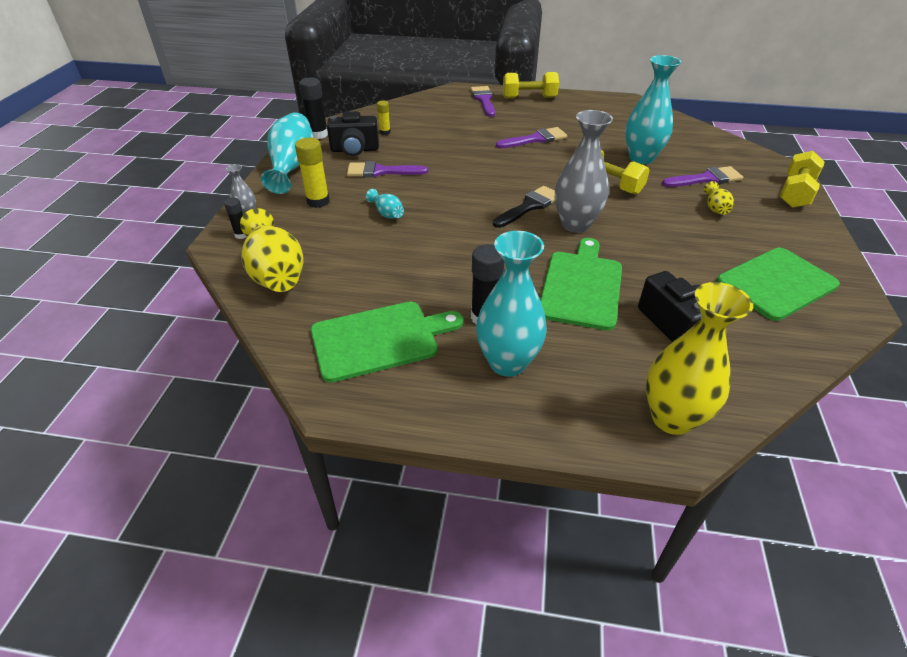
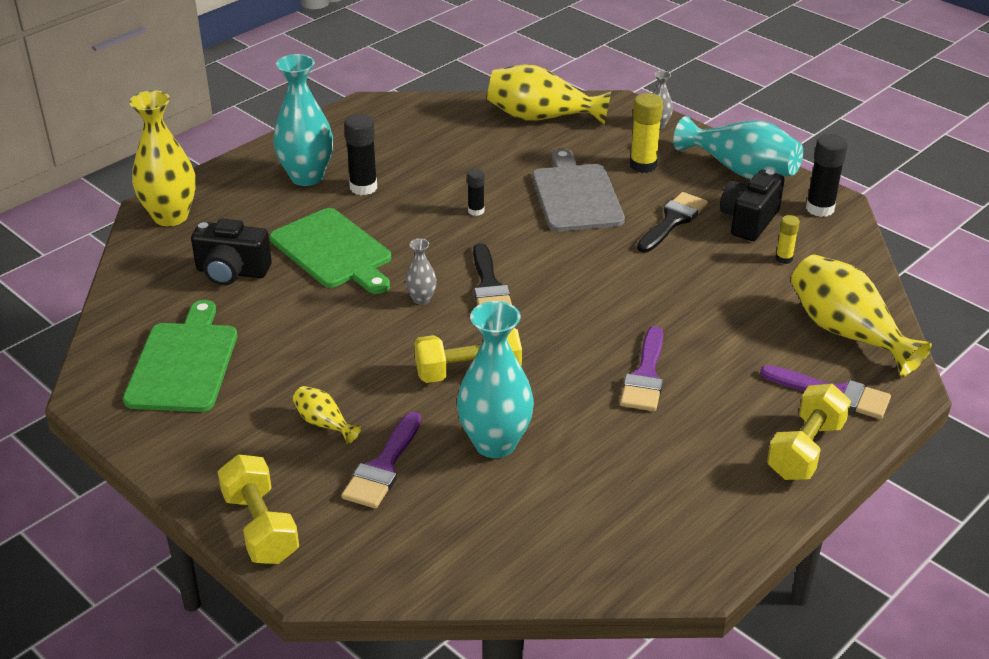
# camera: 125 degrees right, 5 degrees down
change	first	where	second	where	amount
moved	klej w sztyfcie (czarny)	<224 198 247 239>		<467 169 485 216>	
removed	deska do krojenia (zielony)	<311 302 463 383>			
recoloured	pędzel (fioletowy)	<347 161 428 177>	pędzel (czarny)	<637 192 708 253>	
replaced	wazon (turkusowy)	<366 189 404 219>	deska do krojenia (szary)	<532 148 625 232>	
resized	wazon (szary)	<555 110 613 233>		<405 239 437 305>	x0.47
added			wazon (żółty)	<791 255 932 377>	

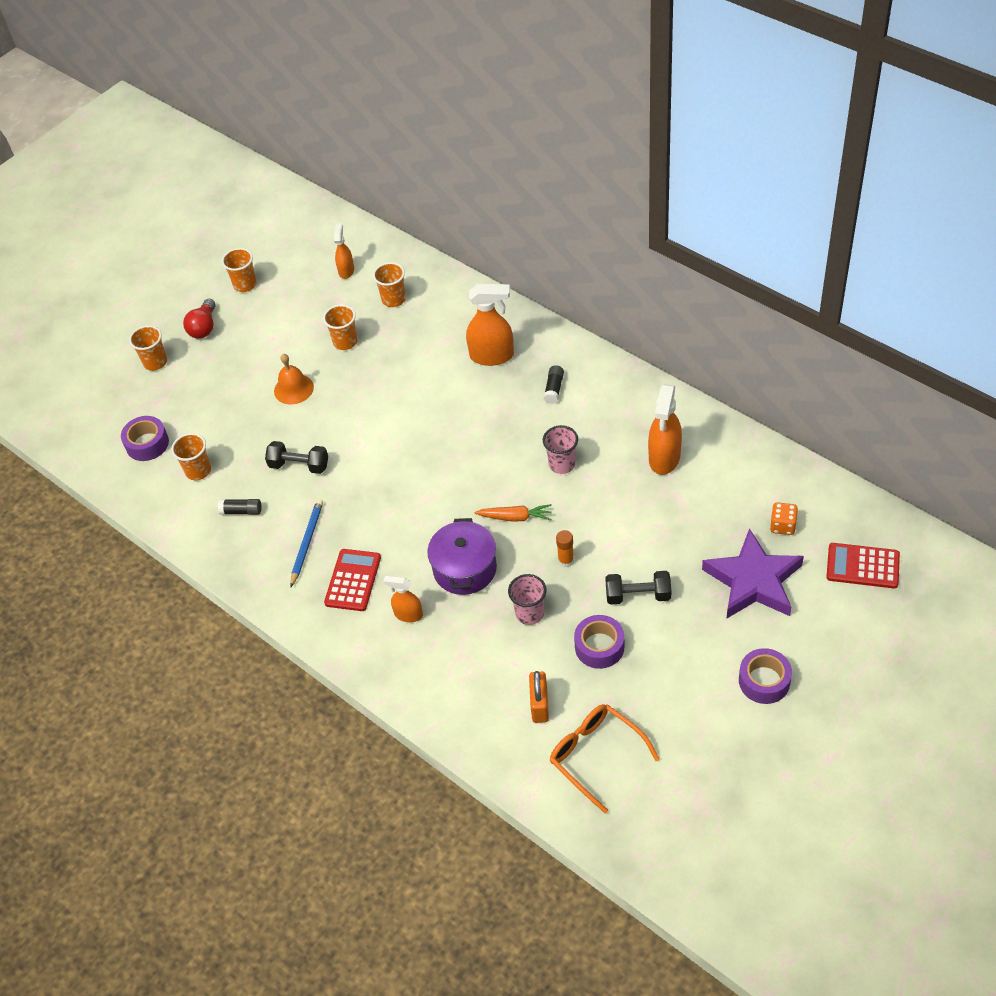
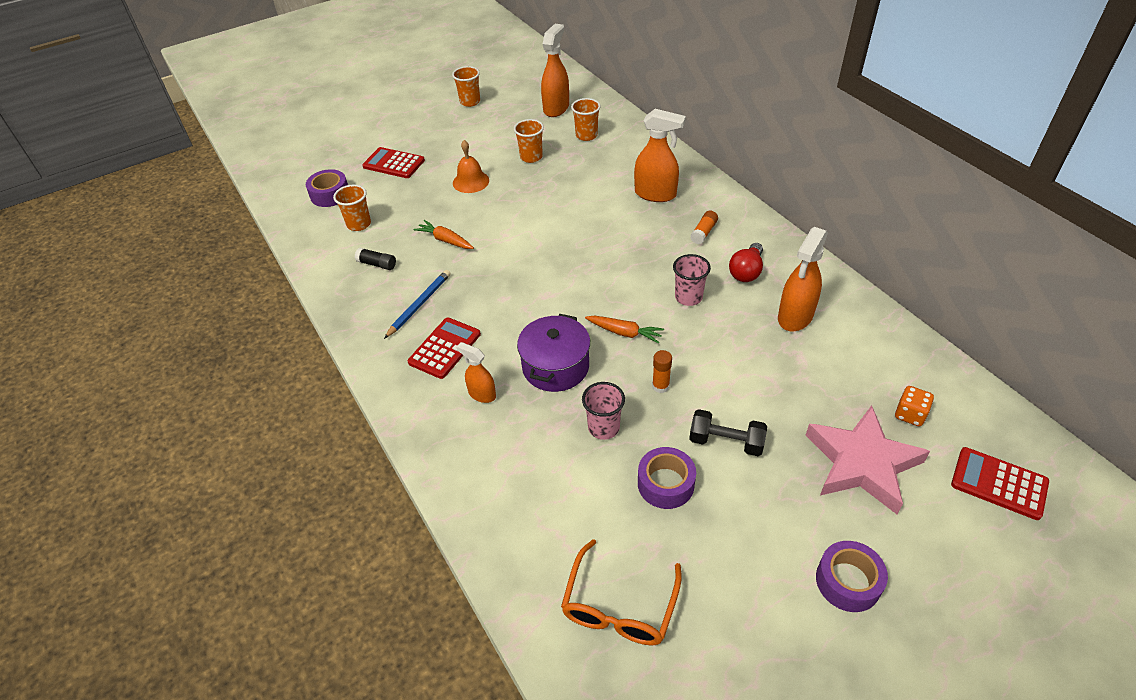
# camera: 15 degrees right, 5 degrees down
change	first	where	second	where	amount
removed	szklanka (pomarańczowy)	<129 325 167 371>			
moved	żarówka (czerwony)	<183 299 215 339>		<729 243 763 282>	
replaced	hantel (czarny)	<265 441 328 474>	marchewka (pomarańczowy)	<413 220 474 249>	
resized	spryskiwacz (pomarańczowy)	<334 223 354 279>		<541 24 569 117>	x1.70
removed	kłódka (pomarańczowy)	<529 671 549 723>			
recoloured	klej w sztyfcie (czarny)	<543 365 564 404>	klej w sztyfcie (pomarańczowy)	<690 211 718 244>	
turned	okulary (pomarańczowy)	<549 704 660 813>		<561 539 682 645>	135 degrees counterclockwise
recoloured	gwiazda (fioletowy)	<702 528 804 618>	gwiazda (różowy)	<806 405 930 514>	
added			kalkulator (czerwony)	<362 147 425 178>	

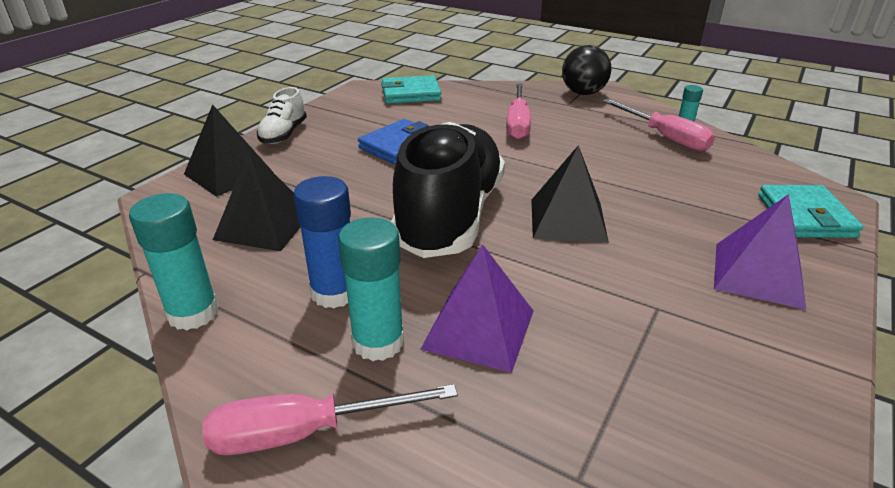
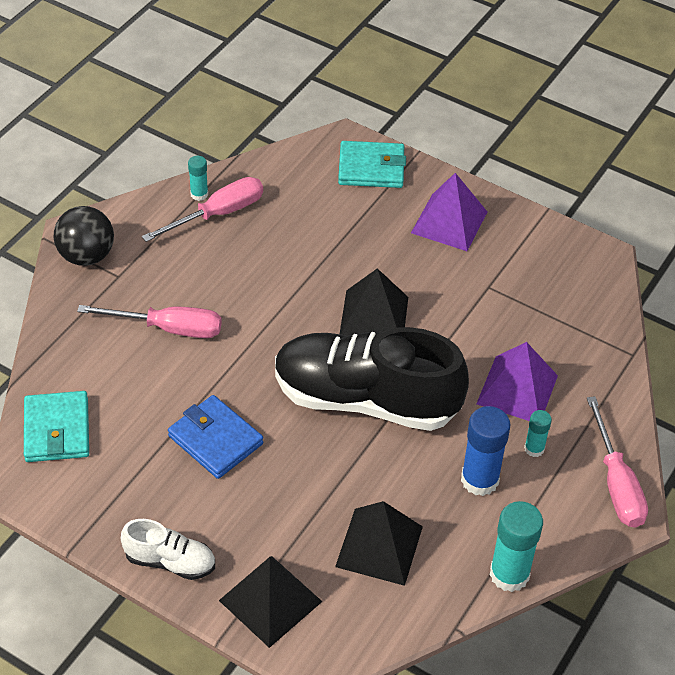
# camera: 90 degrees left, 15 degrees up
change	first	where	second	where	amount
resized	klej w sztyfcie (turkusowy)	<338 217 404 361>		<524 410 552 457>	x0.54

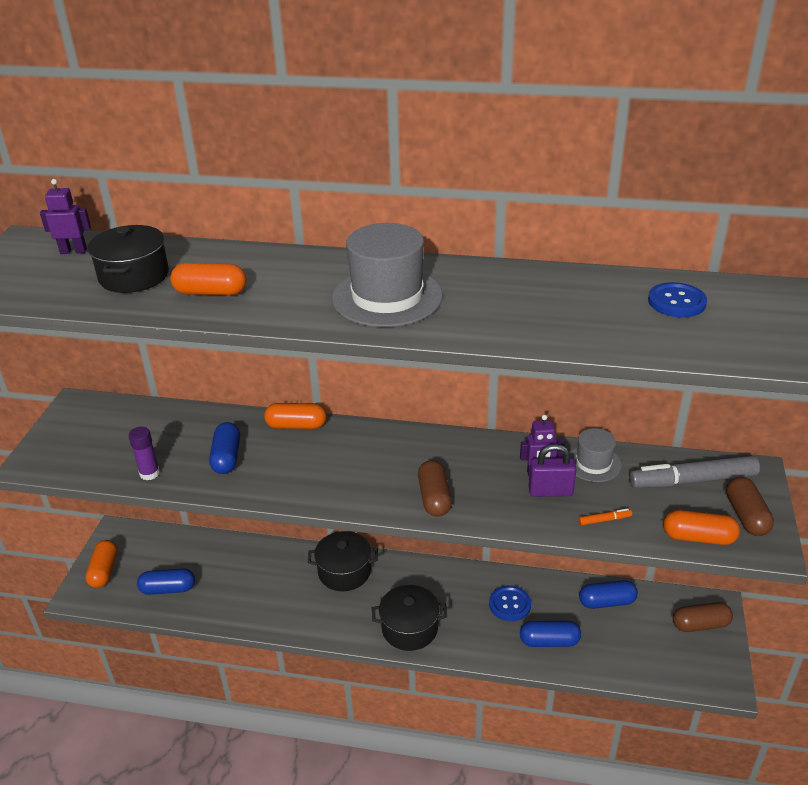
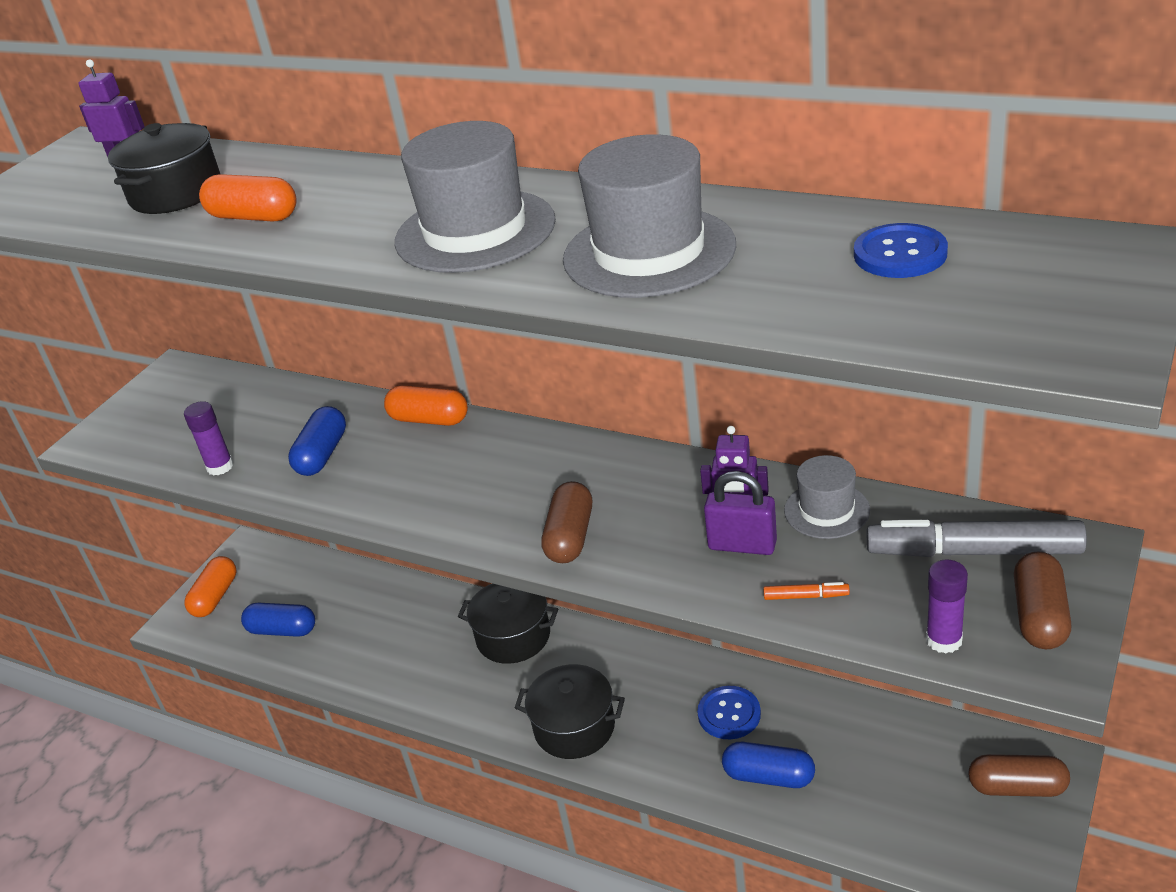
# camera: 20 degrees right, 0 degrees up
change	first	where	second	where	amount
removed	kapsułka (niebieski)	<579 580 638 609>			
replaced	kapsułka (pomarańczowy)	<663 510 740 545>	klej w sztyfcie (fioletowy)	<926 559 968 654>	
added			kapelusz (szary)	<563 134 736 298>	

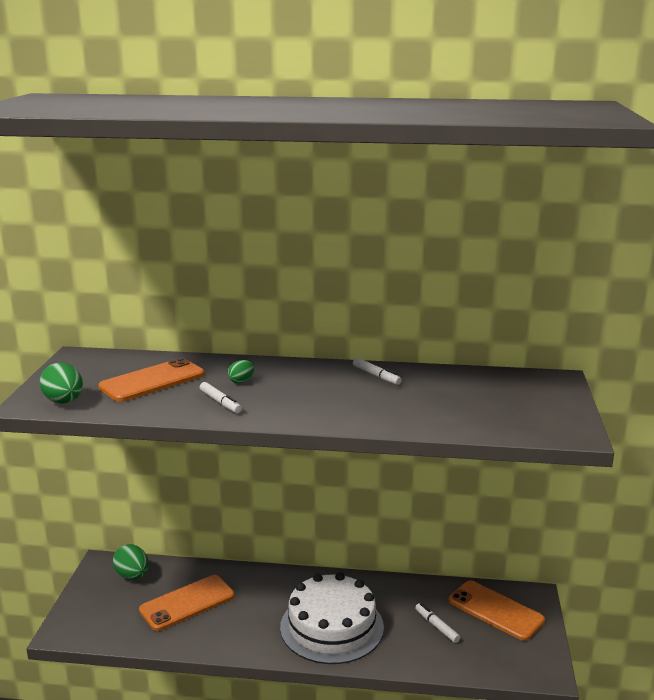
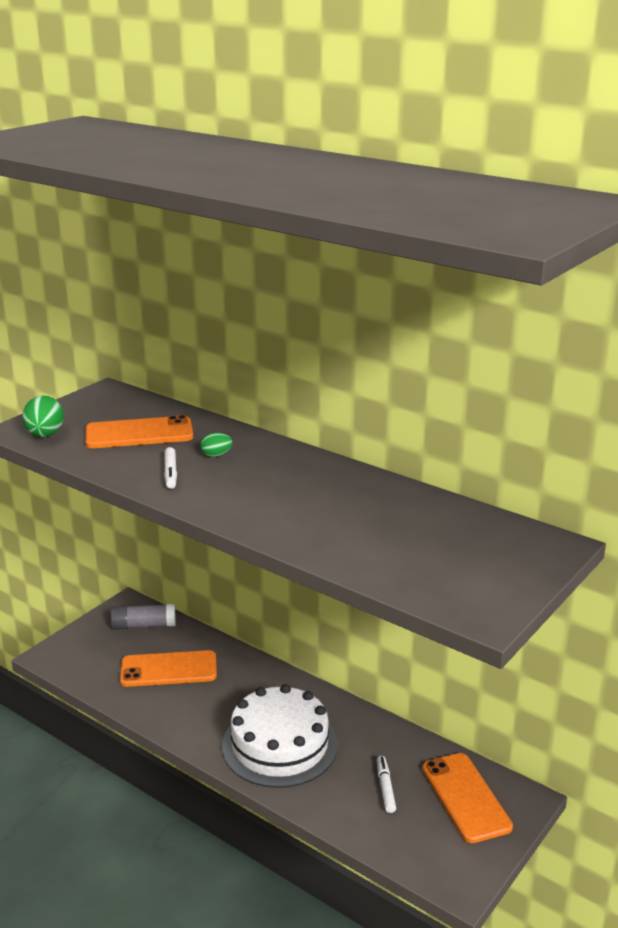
# camera: 30 degrees right, 5 degrees up
change	first	where	second	where	amount
replaced	jajko (zielony)	<113 544 149 579>	klej w sztyfcie (szary)	<110 604 176 630>	
removed	flamaster (biały)	<353 358 401 385>			

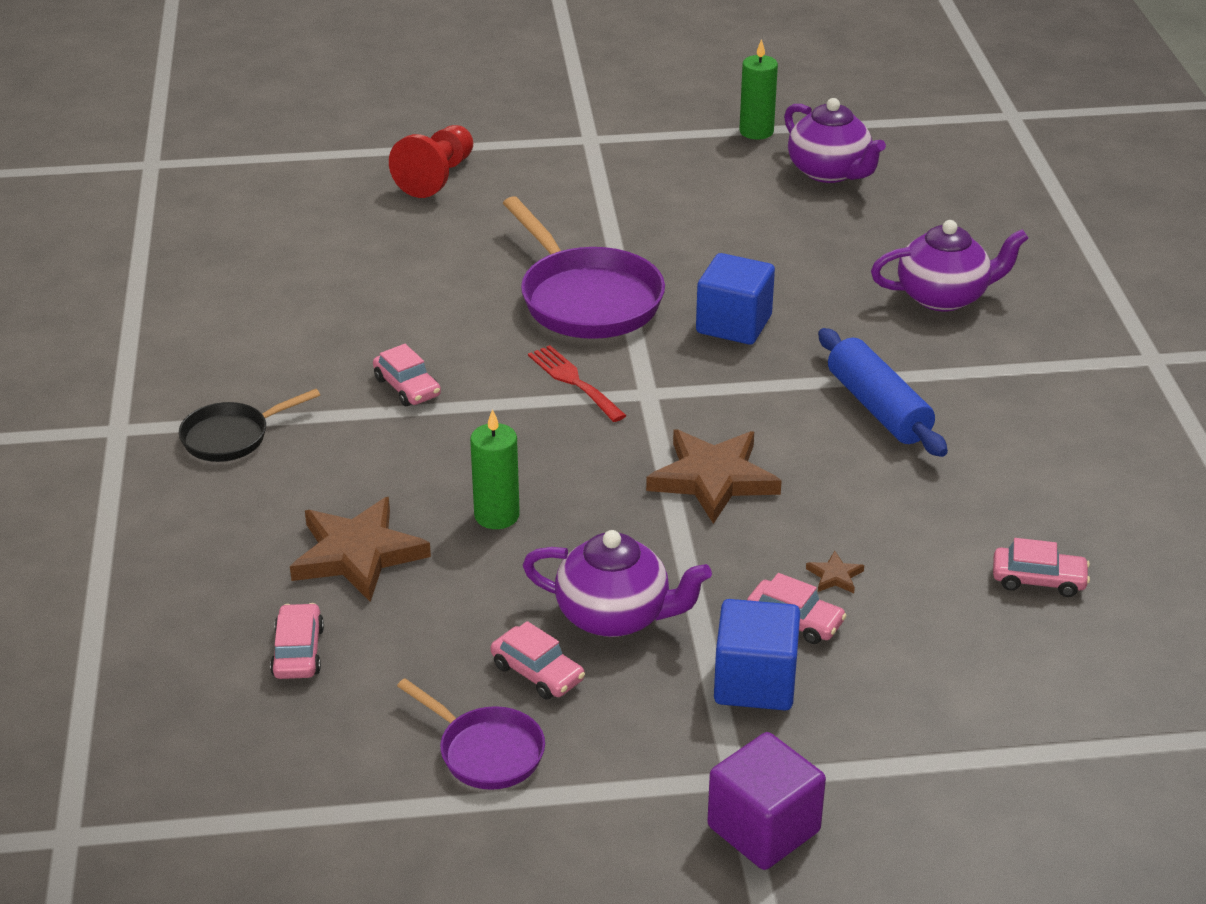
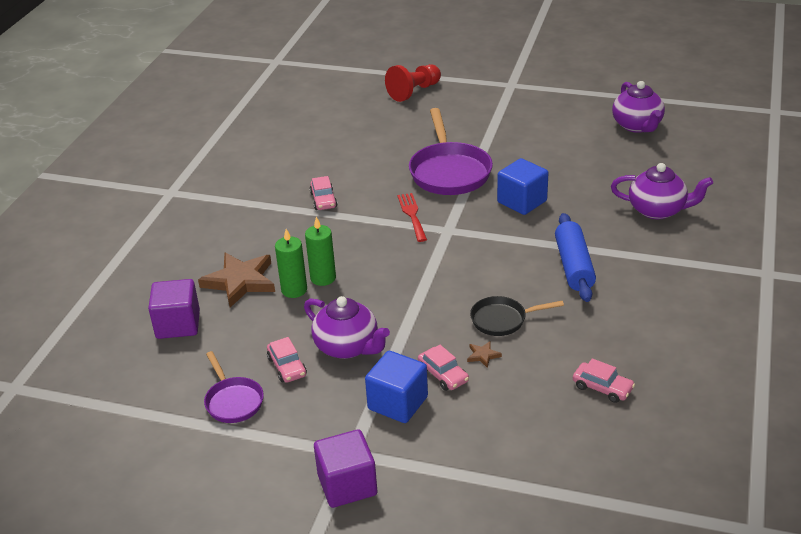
# camera: 25 degrees right, 0 degrees up
change	first	where	second	where	amount
moved	patelnia (czarny)	<179 389 320 462>		<470 296 564 336>	
replaced	samochód (różowy)	<270 603 324 679>	sześcian (fioletowy)	<148 279 200 339>	
removed	gwiazda (brązowy)	<646 429 782 524>			
moved	świeca (zielony)	<739 39 778 140>		<275 229 307 298>	

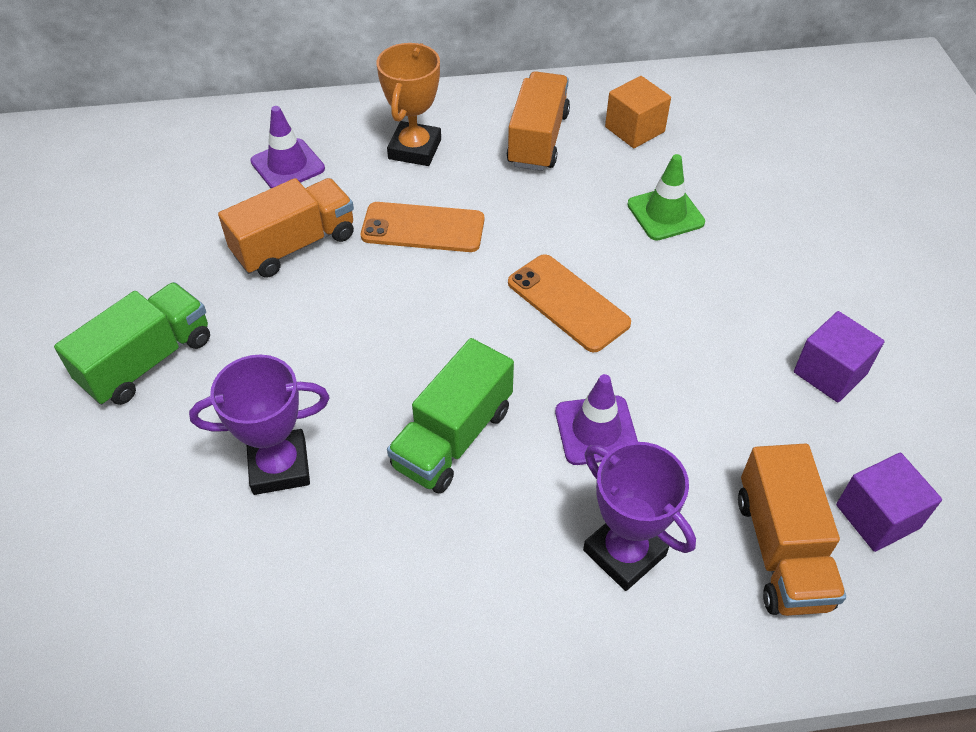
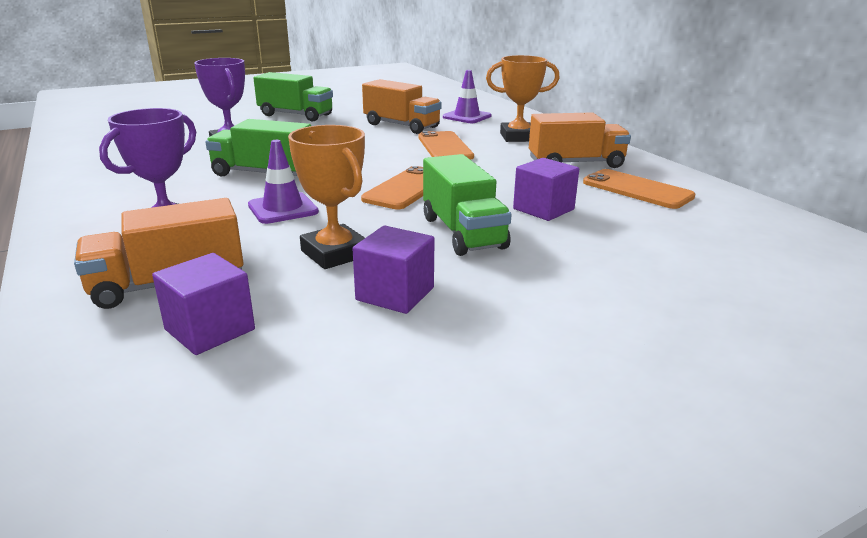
# camera: 70 degrees right, 25 degrees down
change	first	where	second	where	amount
replaced	sześcian (pomarańczowy)	<605 76 671 148>	telefon (pomarańczowy)	<583 169 695 209>	
replaced	pachołek (zielony)	<627 154 705 240>	sześcian (fioletowy)	<513 158 579 221>	
added			puchar (pomarańczowy)	<288 125 365 269>	
added			ciężarówka (zielony)	<423 154 512 256>	

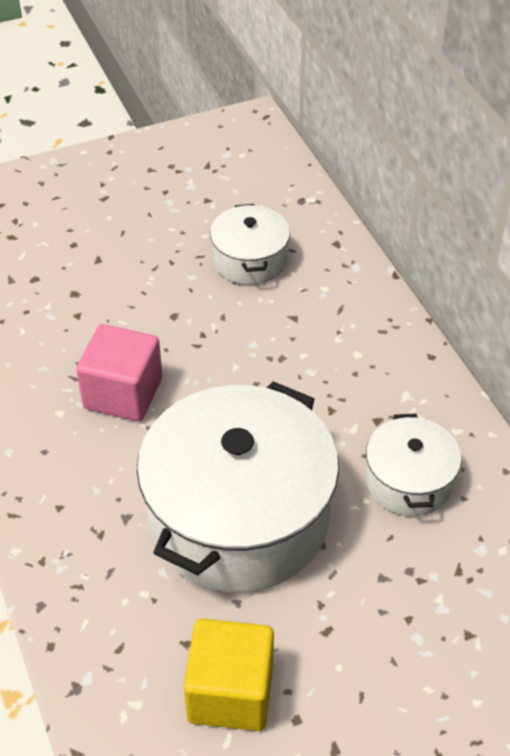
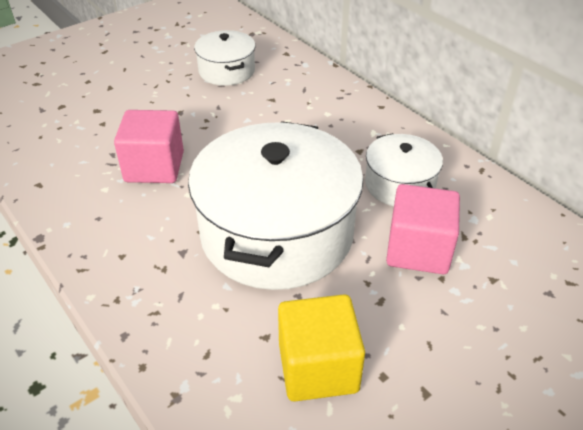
# camera: 15 degrees left, 5 degrees down
change	first	where	second	where	amount
added			sześcian (różowy)	<386 184 460 274>	

